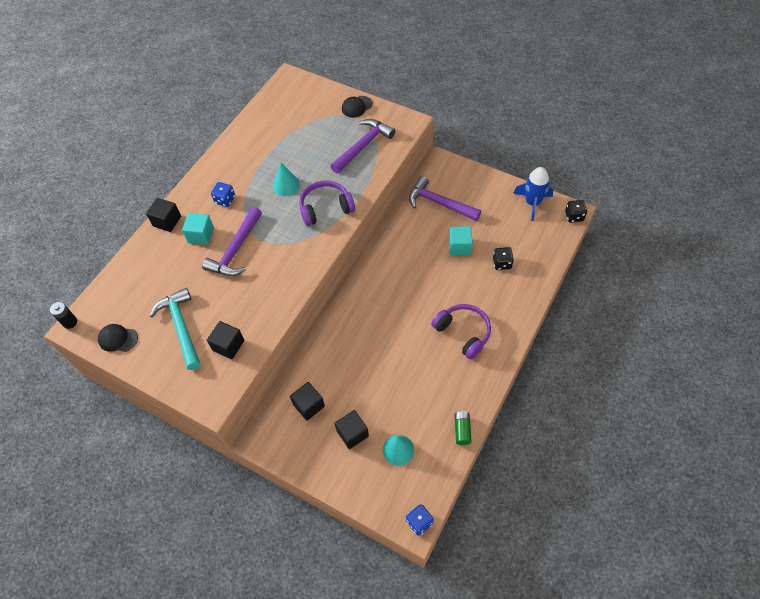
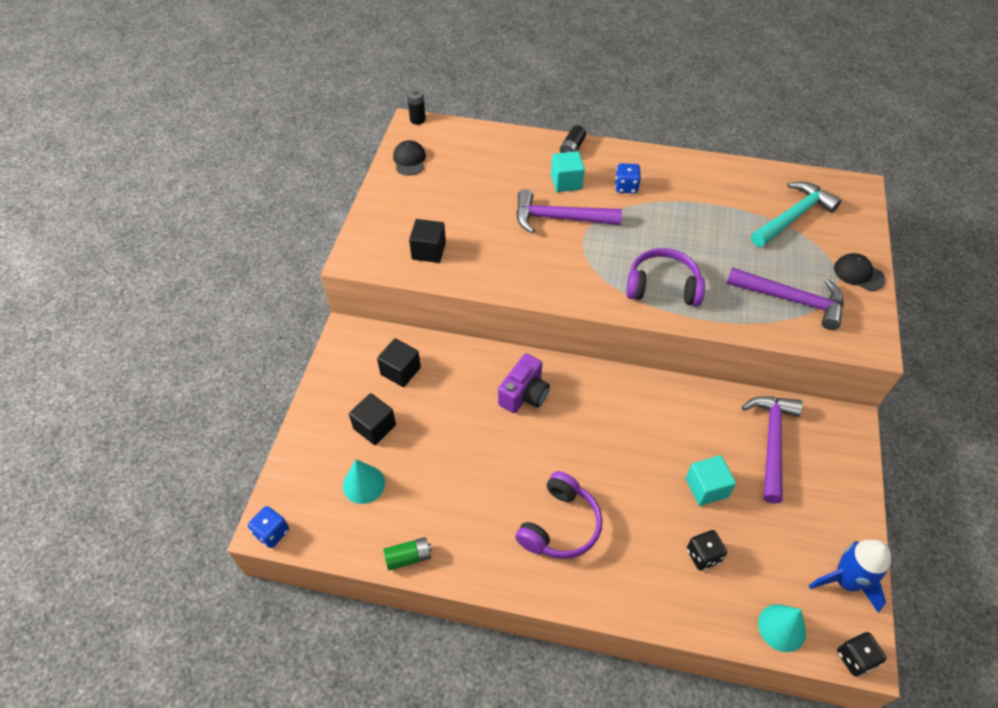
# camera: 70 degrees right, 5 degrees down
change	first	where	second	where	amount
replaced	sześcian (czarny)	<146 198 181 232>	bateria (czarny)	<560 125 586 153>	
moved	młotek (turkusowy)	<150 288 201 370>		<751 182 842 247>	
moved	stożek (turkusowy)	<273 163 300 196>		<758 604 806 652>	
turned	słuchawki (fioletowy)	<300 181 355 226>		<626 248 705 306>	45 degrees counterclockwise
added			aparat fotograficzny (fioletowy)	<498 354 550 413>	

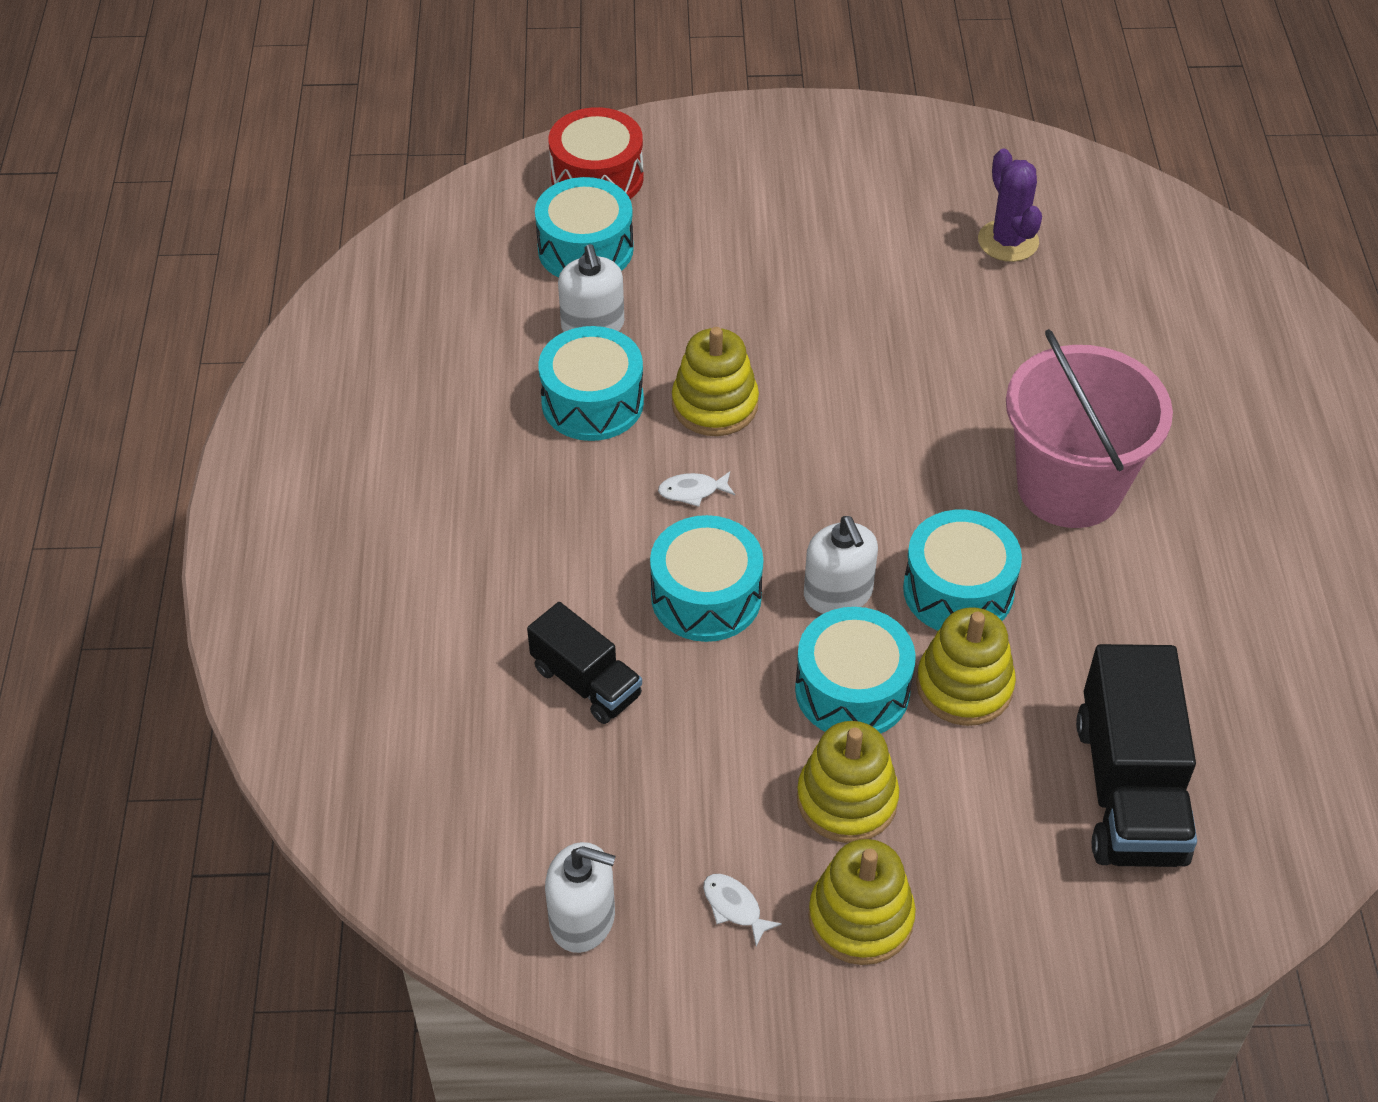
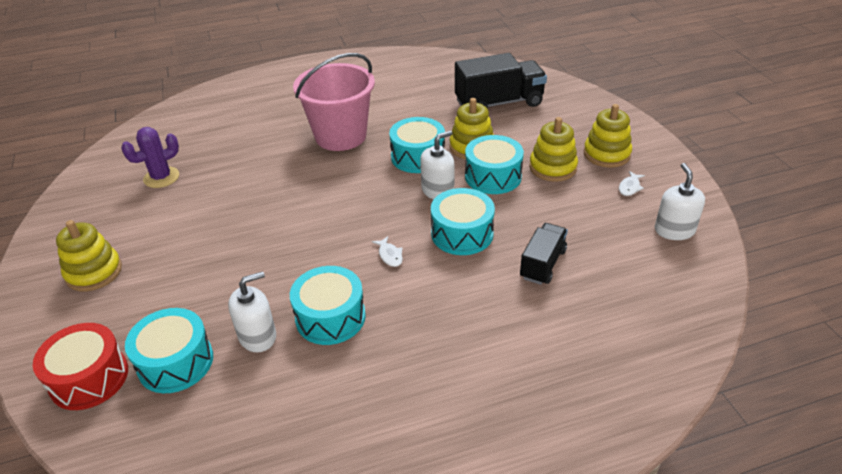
# camera: 105 degrees left, 10 degrees down
change	first	where	second	where	amount
moved	zabawka nakładanka (żółty)	<672 327 759 436>		<56 220 122 291>	

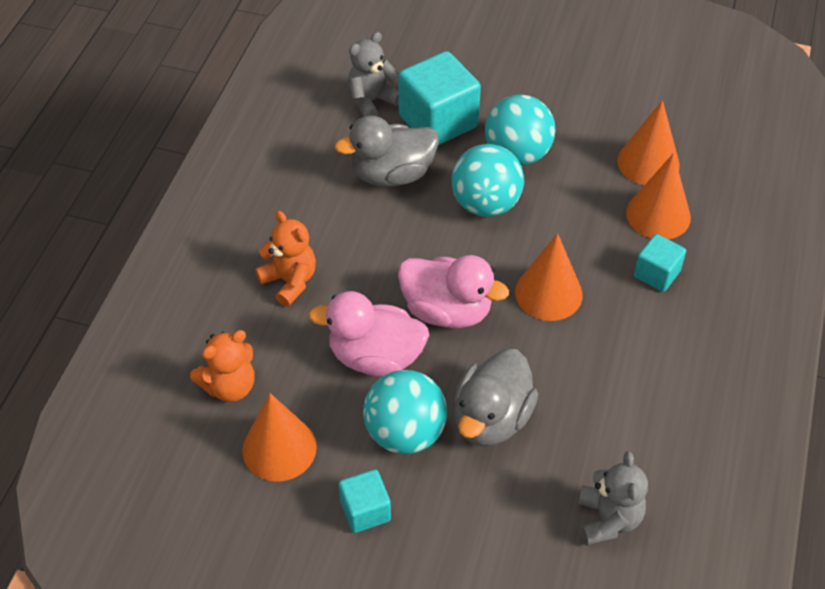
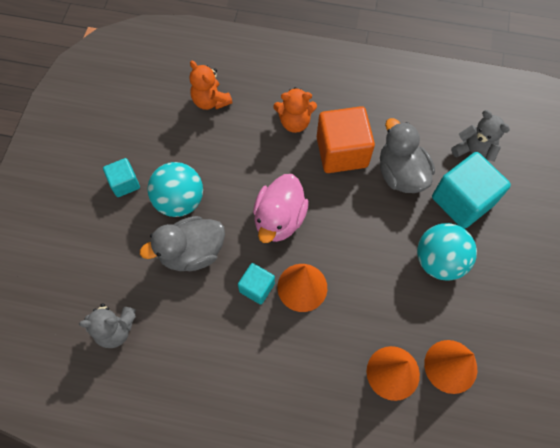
# camera: 85 degrees right, 15 degrees up
change	first	where	second	where	amount
removed	stożek (pomarańczowy)	<242 393 317 482>			
turned	miś (pomarańczowy)	<255 211 316 307>		<274 87 317 133>	45 degrees clockwise
removed	kaczka (różowy)	<309 291 429 377>			
removed	piłka (turkusowy)	<452 144 524 217>			
turned	kaczka (szary)	<454 349 538 446>		<140 216 225 271>	45 degrees counterclockwise
moved	sześcian (turkusowy)	<634 234 686 292>		<238 263 275 304>	
added			sześcian (pomarańczowy)	<317 106 375 173>	

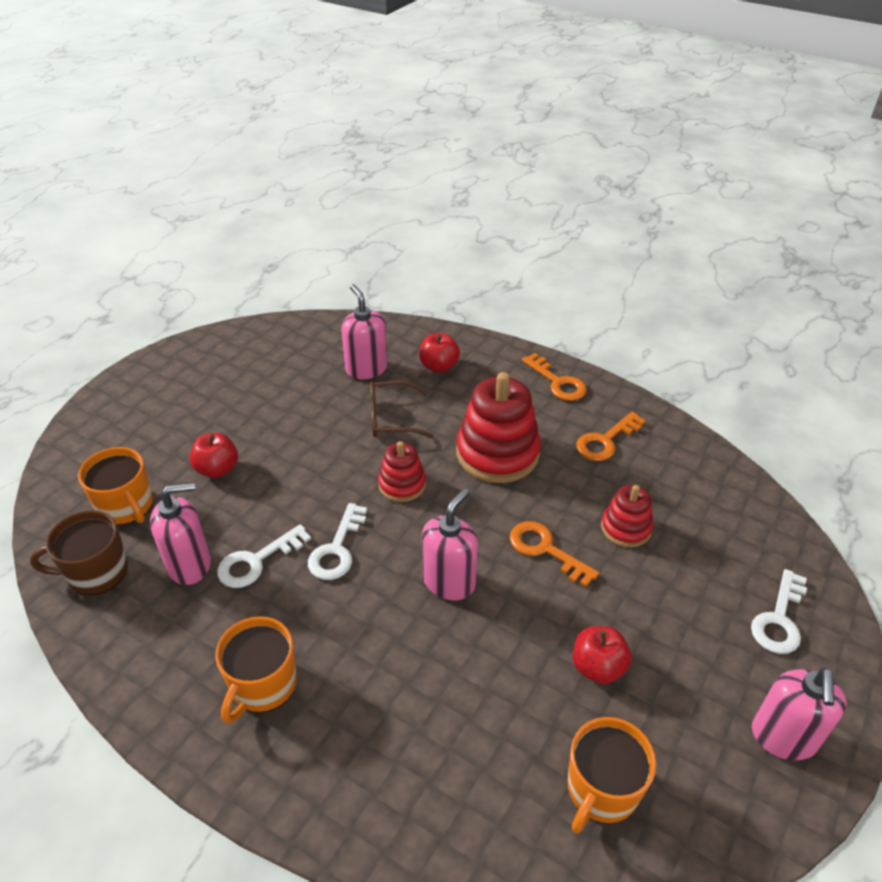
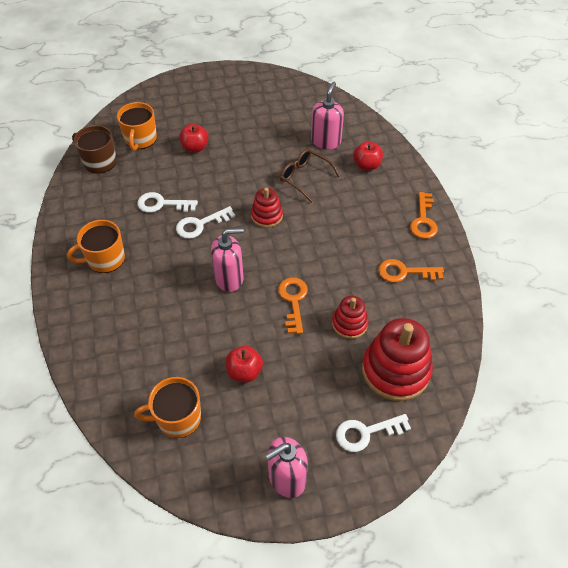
# camera: 45 degrees right, 10 degrees up
change	first	where	second	where	amount
removed	dozownik mydła (różowy)	<150 482 211 585>			
moved	zabawka nakładanka (czerwony)	<457 372 541 483>		<362 318 433 401>	

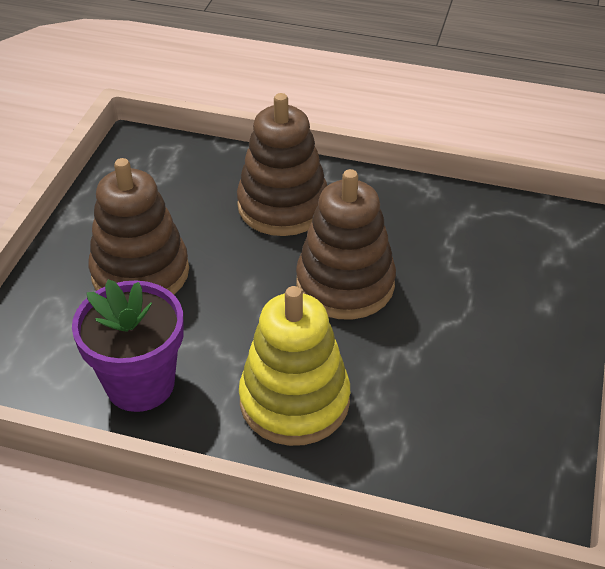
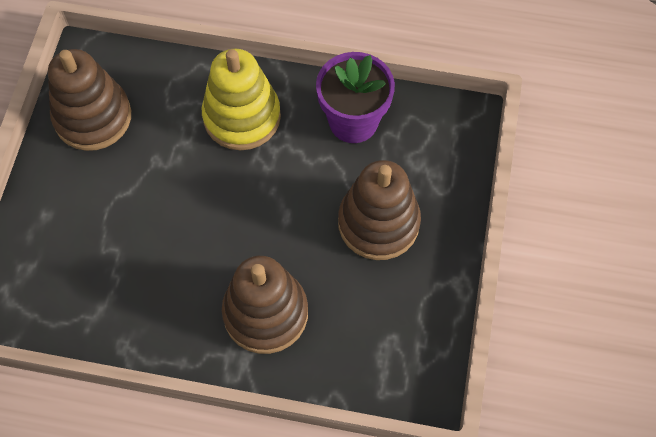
# camera: 175 degrees right, 20 degrees up
change	first	where	second	where	amount
moved	zabawka nakładanka (brązowy)	<296 169 396 320>		<48 49 131 151>	

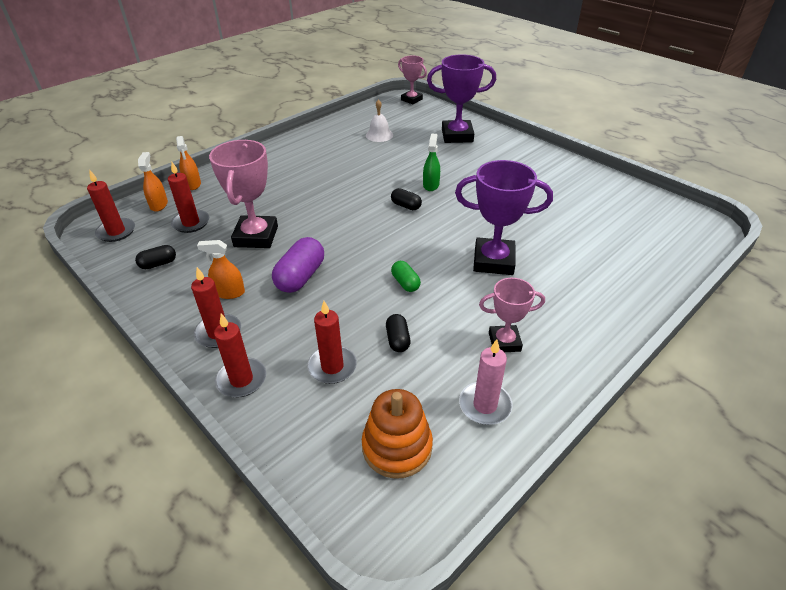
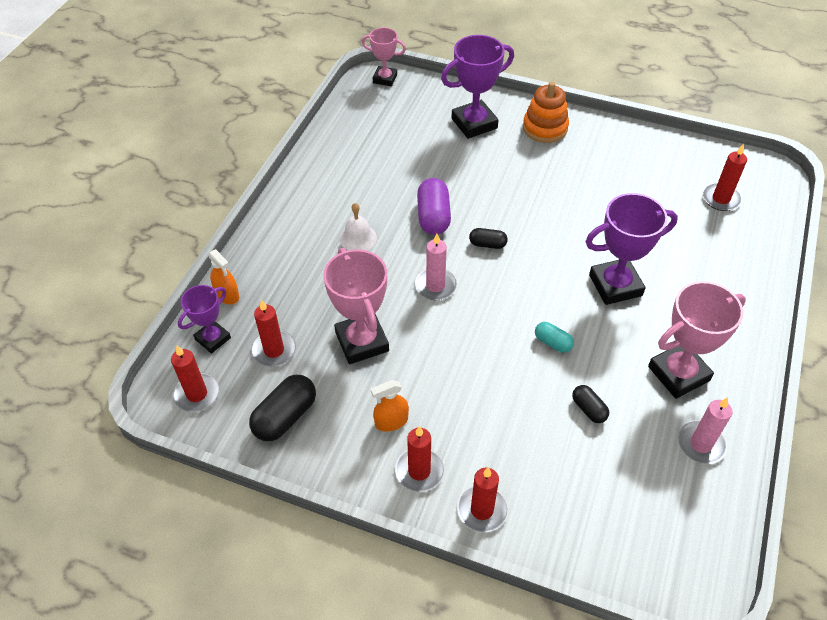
# camera: 25 degrees left, 10 degrees up
change	first	where	second	where	amount
resized	kapsułka (czarny)	<135 245 176 269>		<249 375 316 441>	x1.76
replaced	spryskiwacz (pomarańczowy)	<138 152 168 212>	puchar (fioletowy)	<178 285 231 354>	
moved	kapsułka (fioletowy)	<272 237 324 293>		<417 178 451 235>	
moved	świeca (czerwony)	<307 301 357 384>		<702 144 747 211>	
moved	zabawka nakładanka (pomarańczowy)	<362 389 433 479>		<523 82 569 143>	
moved	dzwonek (biały)	<366 99 393 142>		<340 203 377 251>	
recoloured	kapsułka (zielony)	<391 261 421 292>	kapsułka (turkusowy)	<535 322 574 353>	
removed	spryskiwacz (zielony)	<423 133 440 191>			
resized	puchar (różowy)	<479 278 545 352>		<648 281 746 399>	x1.65
added			świeca (różowy)	<415 233 457 300>	

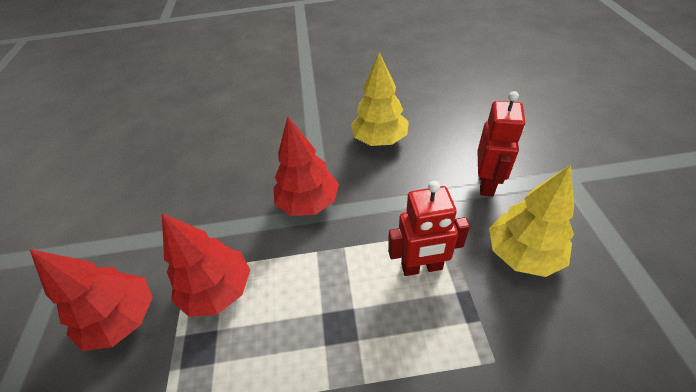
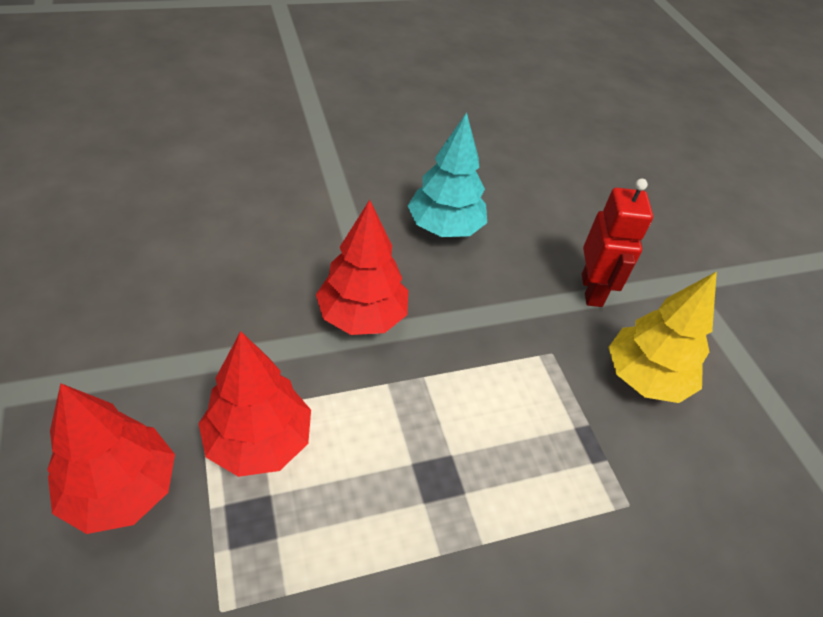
# camera: 20 degrees left, 0 degrees up
change	first	where	second	where	amount
recoloured	drzewko (żółty)	<351 52 409 146>	drzewko (turkusowy)	<408 112 487 237>	
removed	robot (czerwony)	<388 181 470 276>			

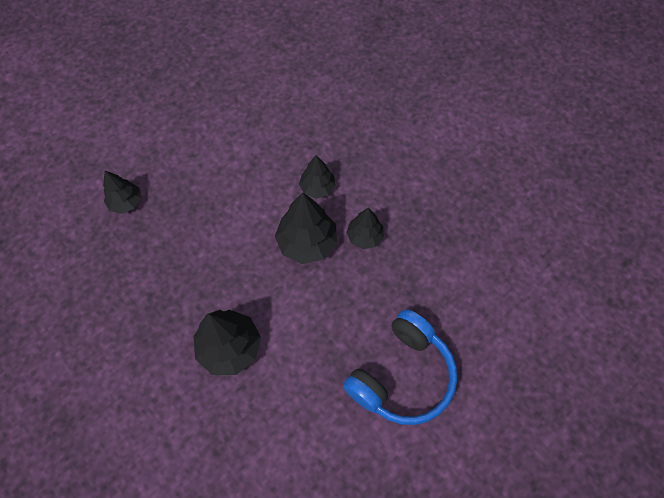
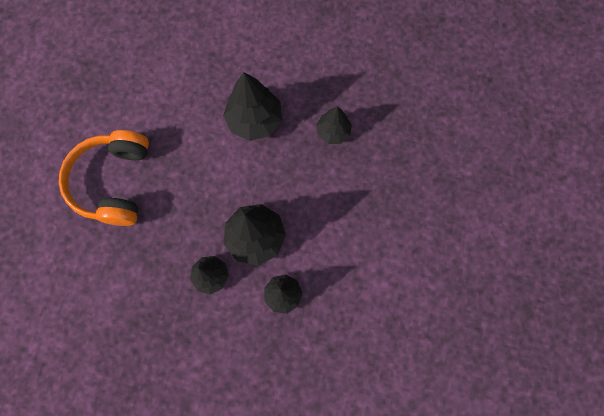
# camera: 145 degrees right, 10 degrees up
change	first	where	second	where	amount
moved	drzewko (czarny)	<103 171 141 214>		<316 106 352 144>	
recoloured	słuchawki (niebieski)	<343 309 457 425>	słuchawki (pomarańczowy)	<59 130 149 226>	

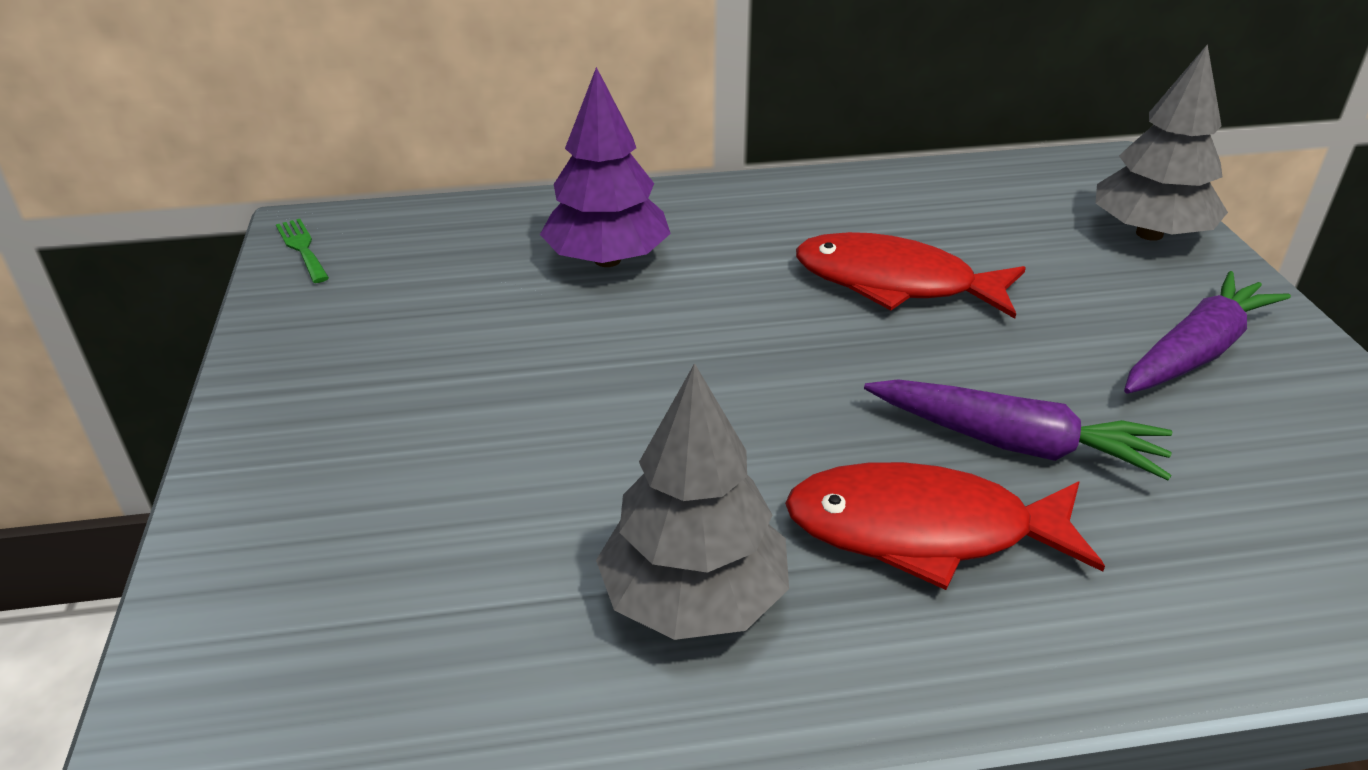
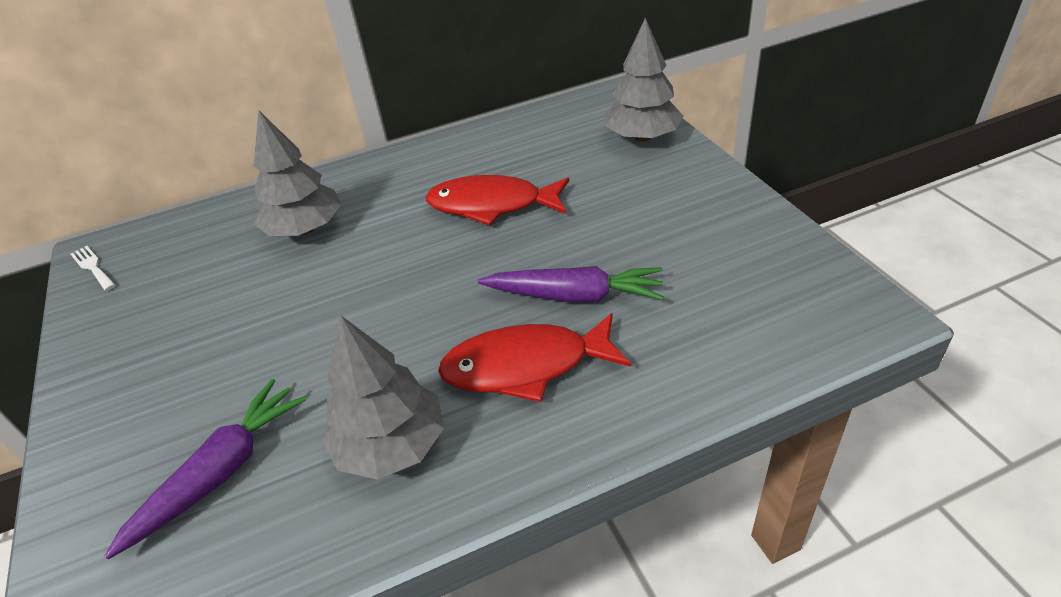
# camera: 10 degrees left, 5 degrees up
change	first	where	second	where	amount
recoloured	widelec (zielony)	<276 219 329 283>	widelec (biały)	<71 246 115 291>	
recoloured	drzewko (fioletowy)	<540 67 671 267>	drzewko (szary)	<254 110 341 236>	
moved	marchewka (fioletowy)	<1124 271 1291 394>		<105 379 307 559>	

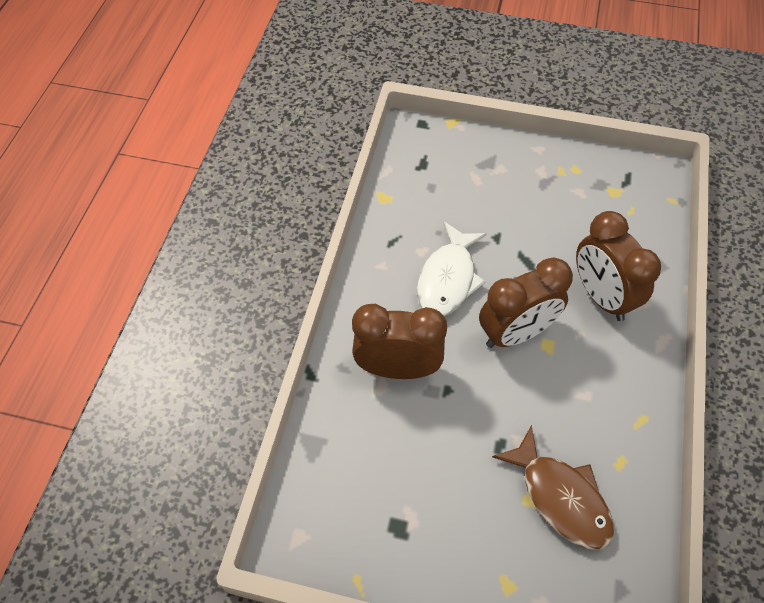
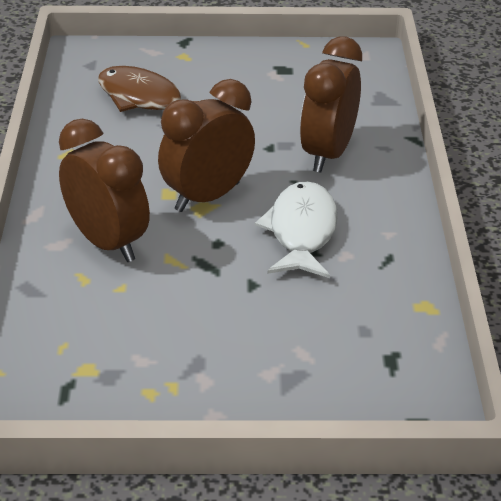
# camera: 165 degrees right, 20 degrees down
change	first	where	second	where	amount
turned	budzik (brązowy)	<352 304 447 379>		<300 37 362 173>	120 degrees clockwise

